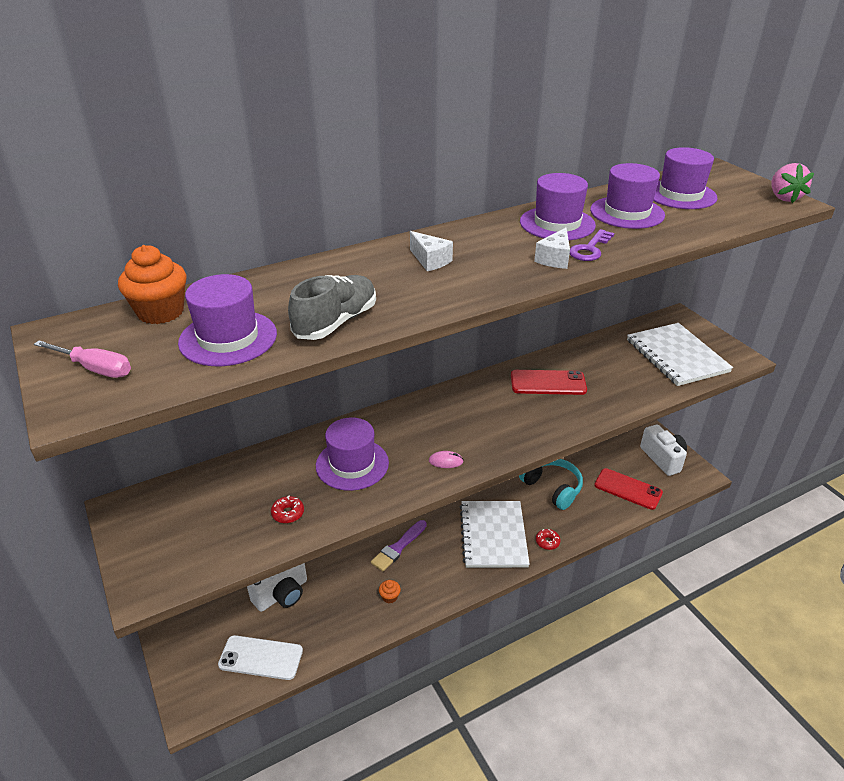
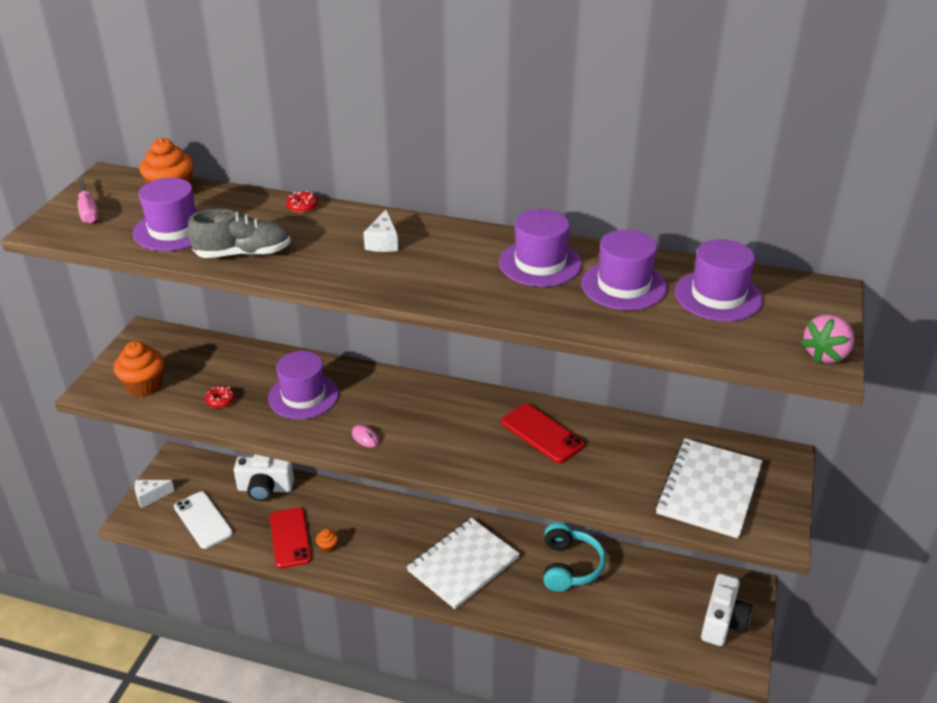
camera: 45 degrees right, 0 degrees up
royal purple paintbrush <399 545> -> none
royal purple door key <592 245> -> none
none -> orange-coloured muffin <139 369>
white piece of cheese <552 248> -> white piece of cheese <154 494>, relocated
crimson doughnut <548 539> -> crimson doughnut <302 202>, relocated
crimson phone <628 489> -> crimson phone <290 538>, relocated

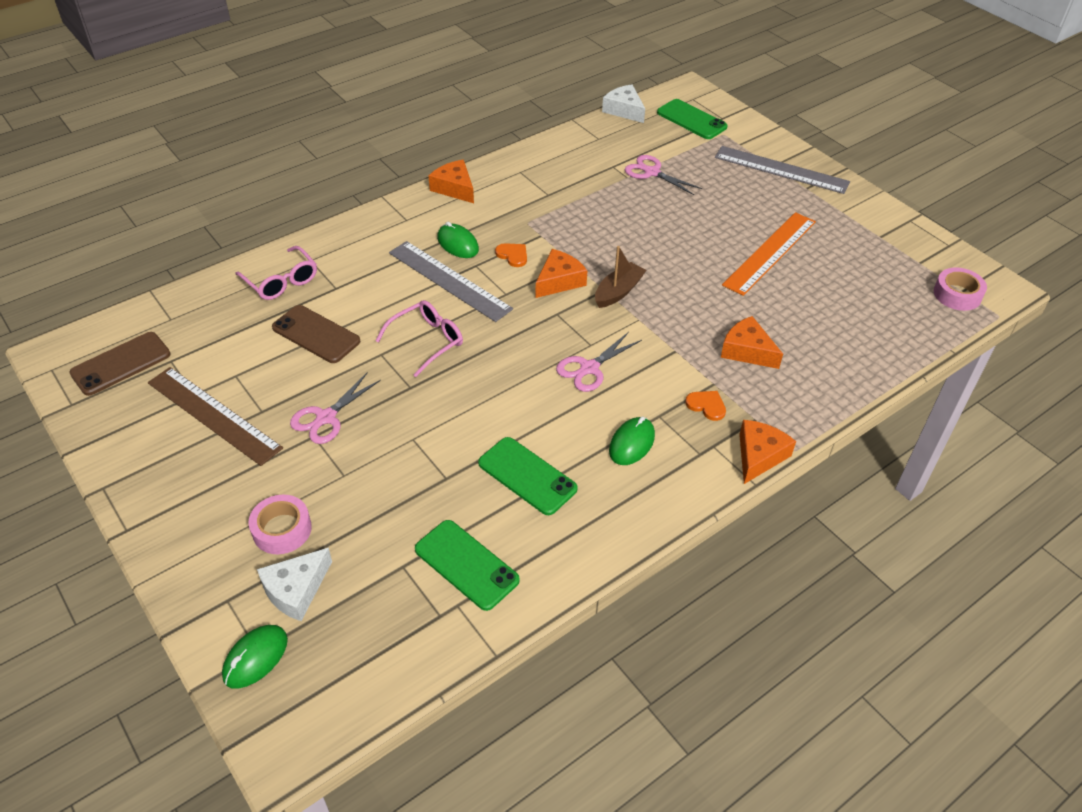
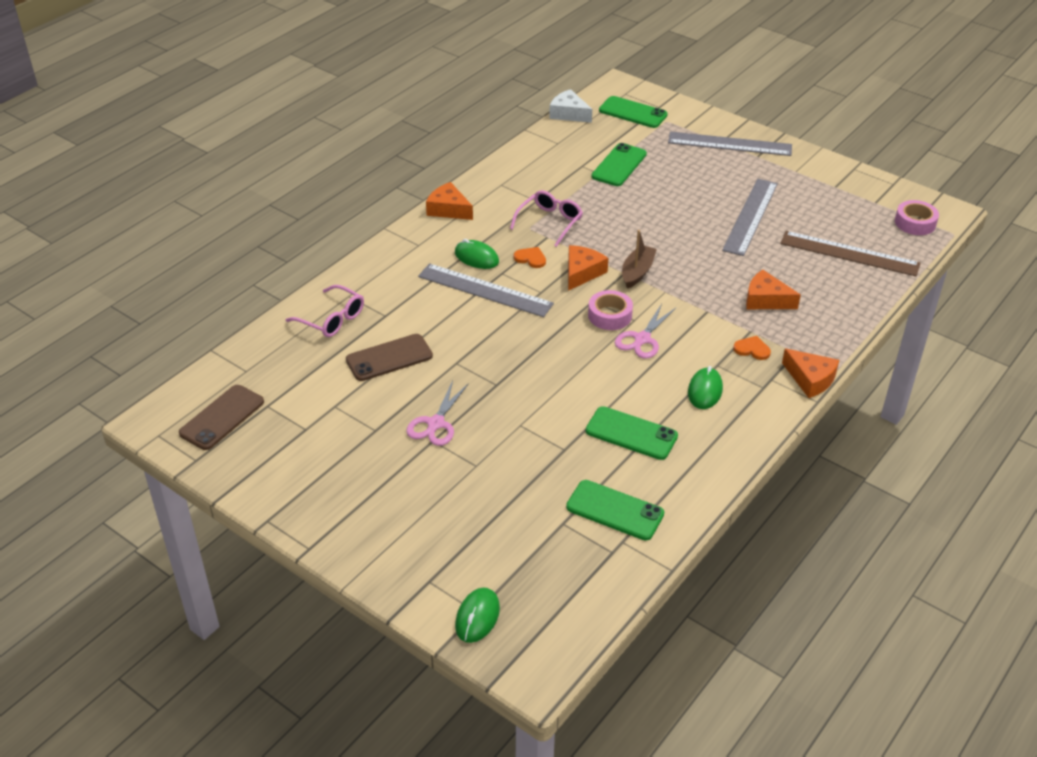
camera: 15 degrees left, 5 degrees down
white piece of cheese <294 584> -> none
dark brown straightedge <215 416> -> dark brown straightedge <850 253>, relocated
rosy roll of tape <280 524> -> rosy roll of tape <610 310>, relocated
rosy glasses <419 338> -> rosy glasses <546 218>, relocated
rosy pair of scissors <663 175> -> emerald phone <619 164>
orange-coloured straightedge <769 254> -> grey straightedge <750 217>
dark brown phone <316 334> -> dark brown phone <389 357>, 45 degrees counterclockwise
orange-coloured piece of cheese <767 452> -> orange-coloured piece of cheese <810 373>, 120 degrees clockwise

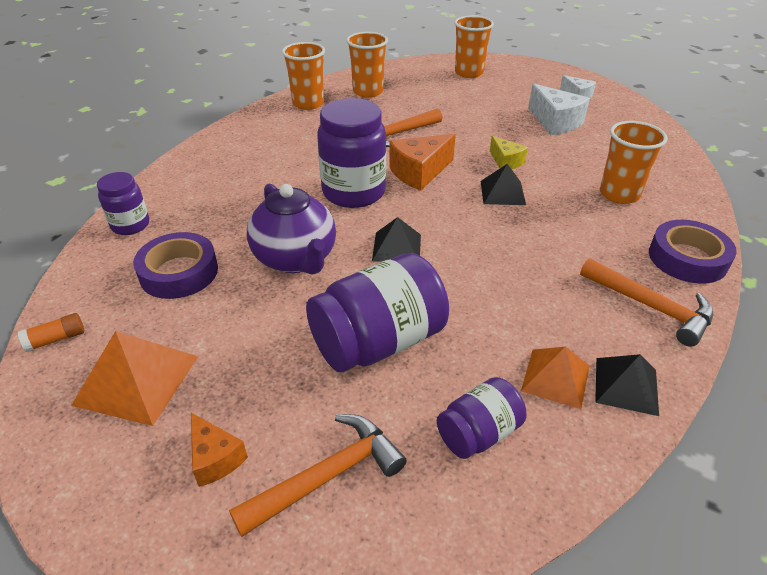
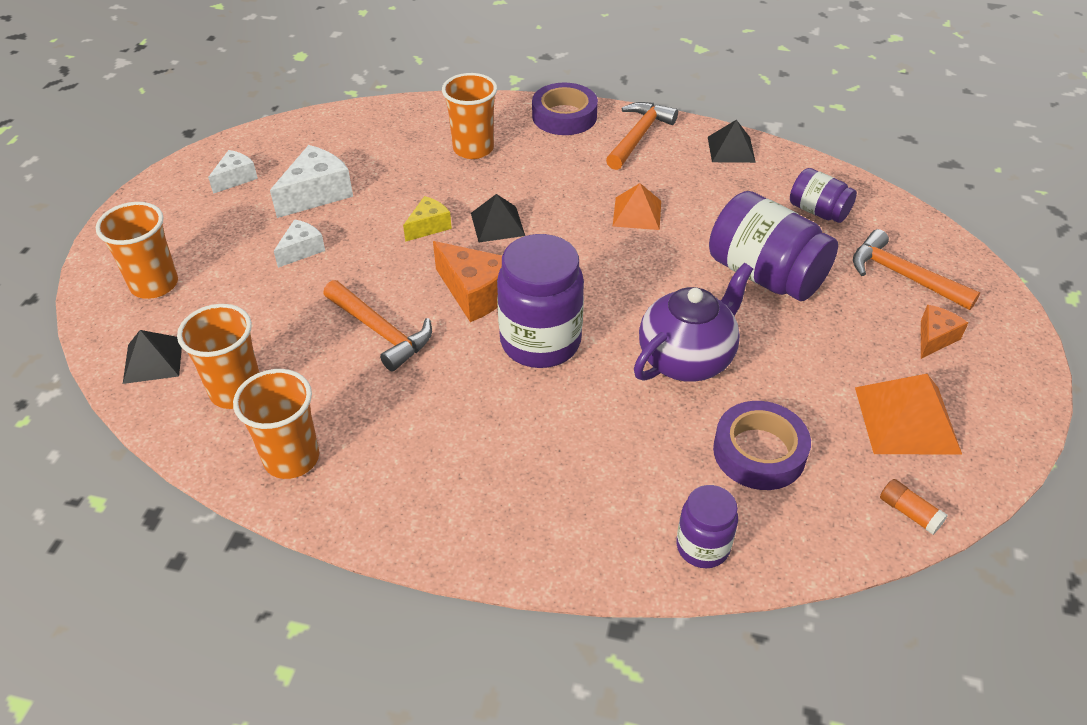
camera: 105 degrees left, 5 degrees up
none -> white piece of cheese <299 243>
ebony solid pyramid <396 239> -> ebony solid pyramid <152 357>, relocated
orange-coloured solid pyramid <555 378> -> orange-coloured solid pyramid <637 206>, relocated

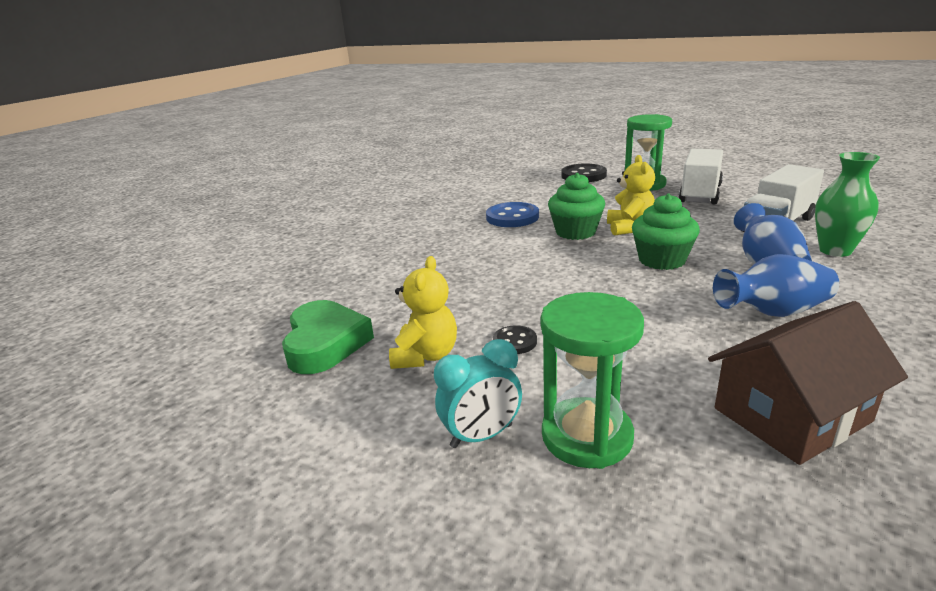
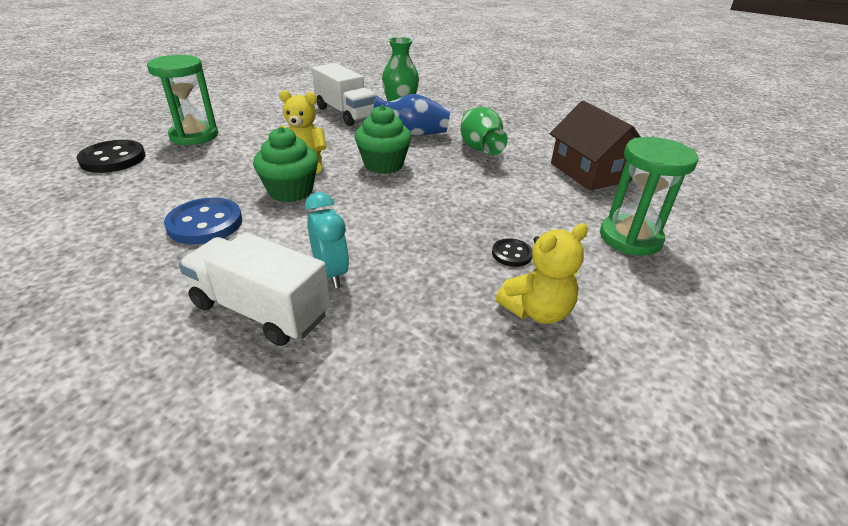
camera: 90 degrees left, 10 degrees up
emerald love heart <328 337> -> none
turquoise clock <478 393> -> turquoise clock <327 240>, relocated
white truck <701 176> -> white truck <254 289>, relocated
blue vase <776 285> -> emerald vase <484 131>
yellow teddy <423 312> -> yellow teddy <541 273>, 135 degrees clockwise

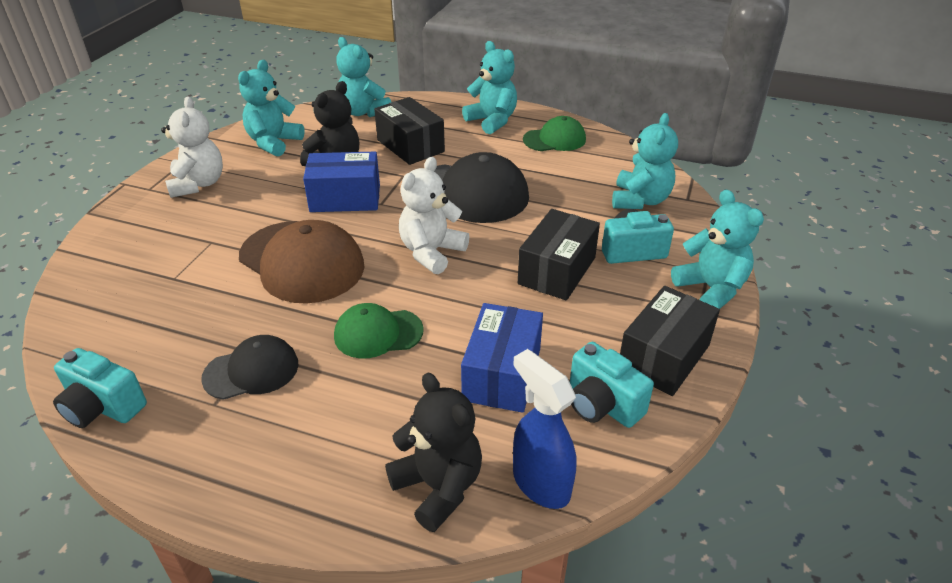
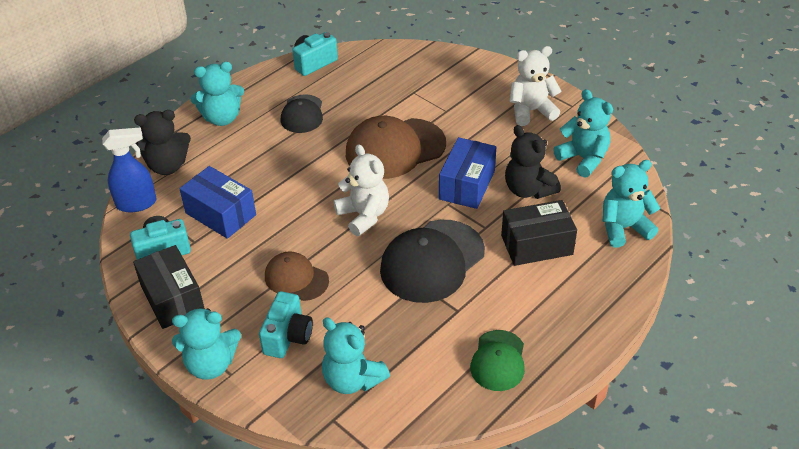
camera: 115 degrees right, 5 degrees up
emerald peaked cap <379 330> -> none
turquoise teddy <489 87> -> turquoise teddy <217 94>, relocated
ebony parcel <559 254> -> dark brown peaked cap <297 276>
white teddy <192 147> -> white teddy <536 86>, 150 degrees clockwise

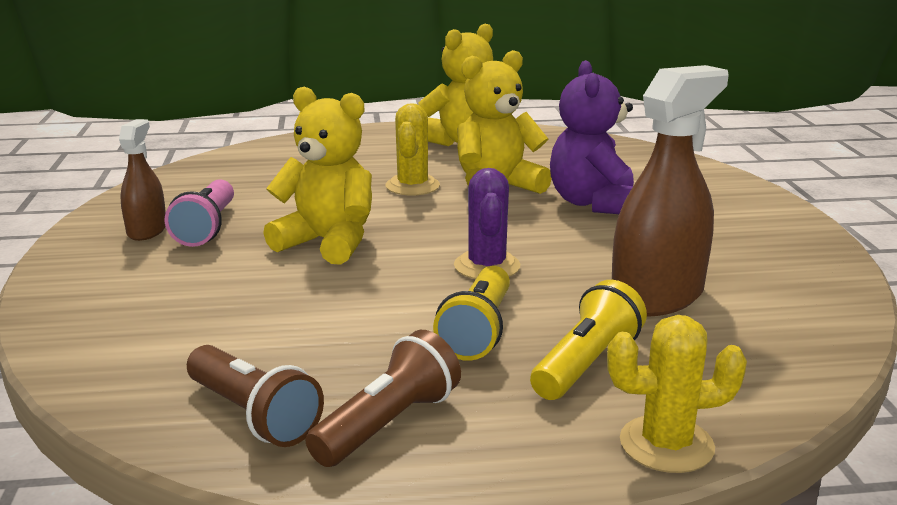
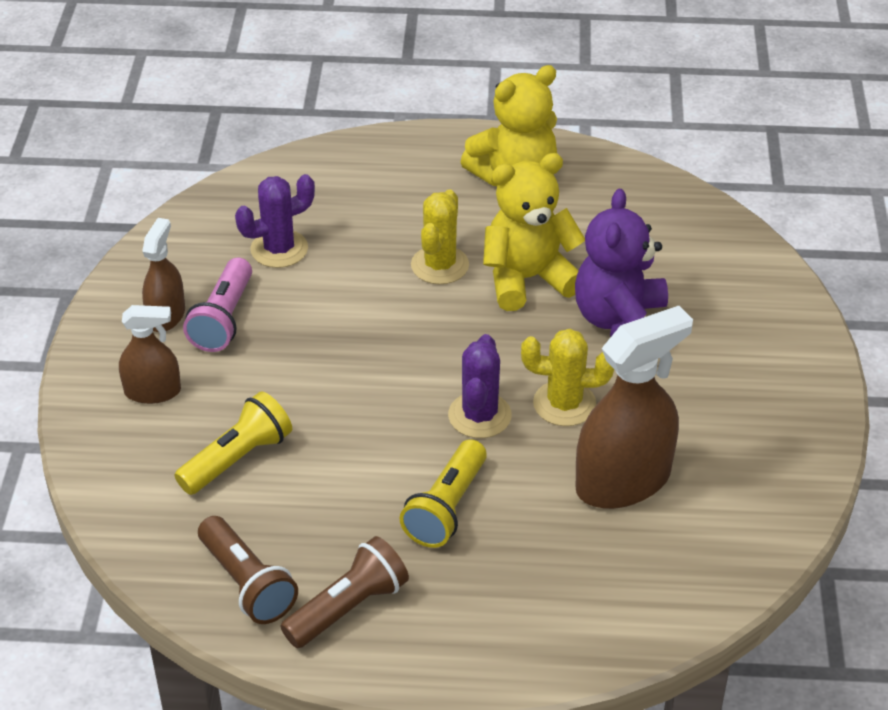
camera: 10 degrees right, 20 degrees up
yellow teddy <317 176> -> none
none -> dark brown spray bottle <150 354>
none -> royal purple prickly plant <275 221>
yellow torch <588 340> -> yellow torch <233 443>, relocated
yellow prickly plant <677 394> -> yellow prickly plant <567 377>, relocated

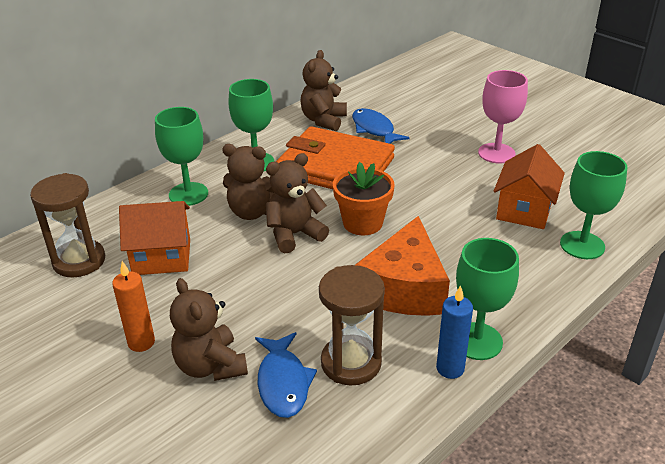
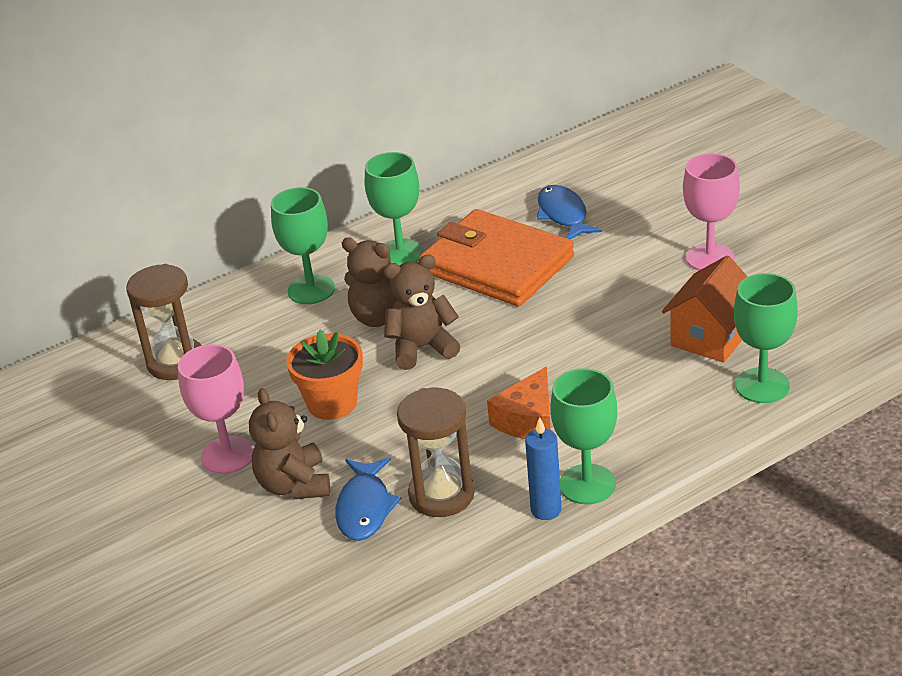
camera: 15 degrees right, 0 degrees up
orange-coloured cottage <154 238> -> none
dark brown teddy <323 90> -> none
orange-coloured plant pot <363 198> -> orange-coloured plant pot <324 375>, relocated
orange-coloured pillar candle <133 306> -> rosy goblet <216 409>
orange-coloured piece of cheese <402 266> -> orange-coloured piece of cheese <519 402>, x0.64

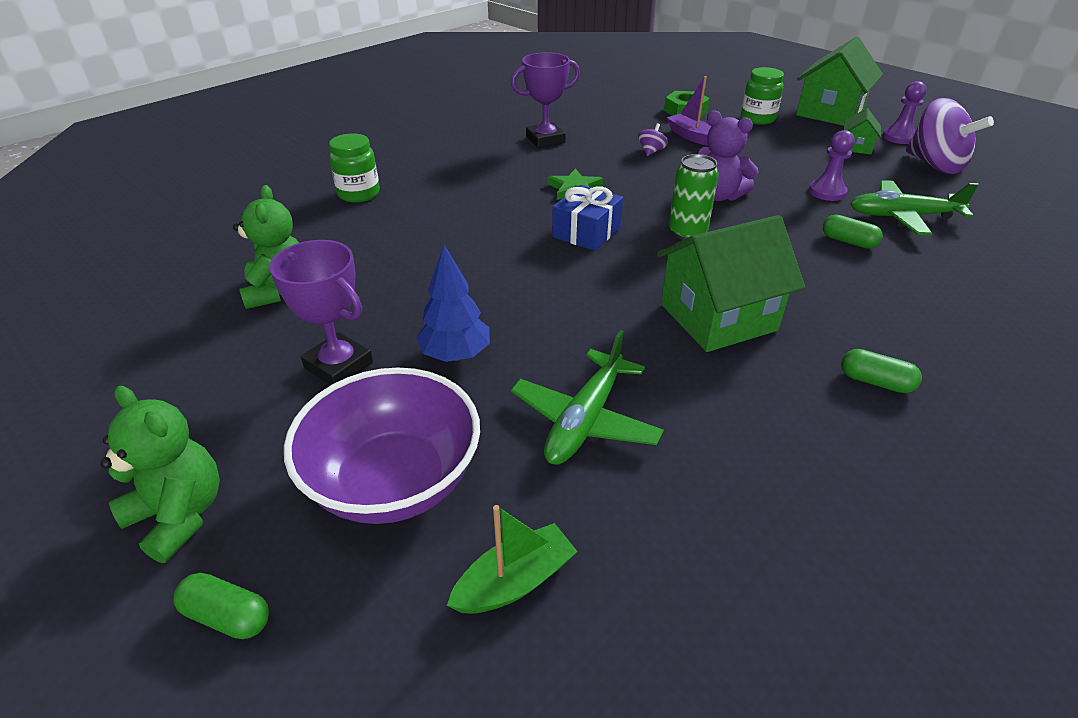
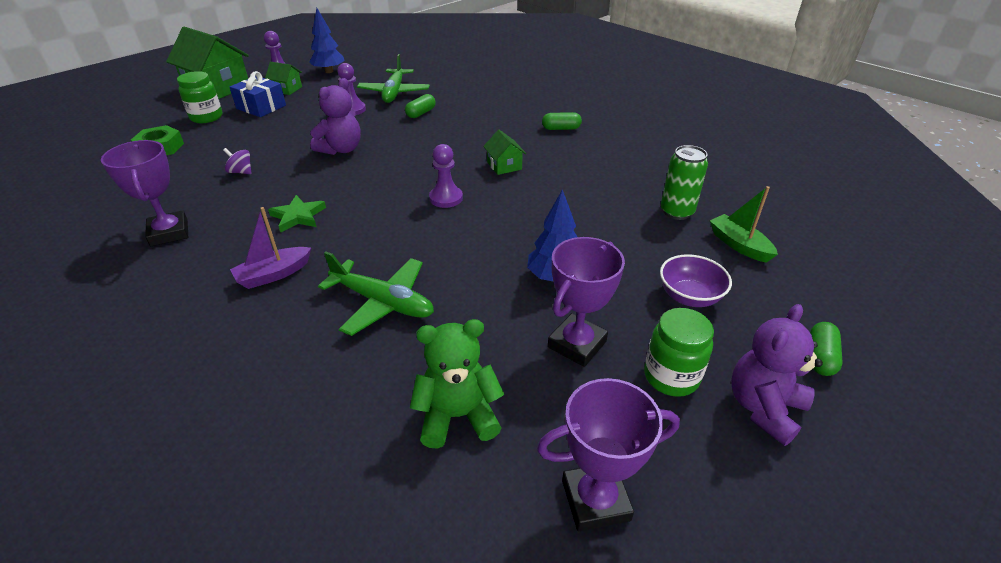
camera: 90 degrees left, 0 degrees up
none -> royal purple pawn <446 176>
none -> royal purple trophy <608 454>
emerald preserve jar <354 168> -> emerald preserve jar <679 352>, relocated
emerald aeroplane <587 397> -> emerald aeroplane <376 294>, relocated
blue present <587 218> -> blue present <258 94>, relocated
royal purple toy boat <689 111> -> royal purple toy boat <270 248>, relocated
emerald can <694 197> -> emerald can <684 182>, relocated
royal purple whirligig <950 136> -> blue fir tree <326 40>
emerald teddy <160 474> -> royal purple teddy <777 375>
emerald pill shape <881 371> -> emerald pill shape <562 121>, 60 degrees clockwise
royal purple serving bowl <382 446> -> royal purple serving bowl <696 280>, x0.55
emerald cottage <731 283> -> emerald cottage <504 152>, x0.48

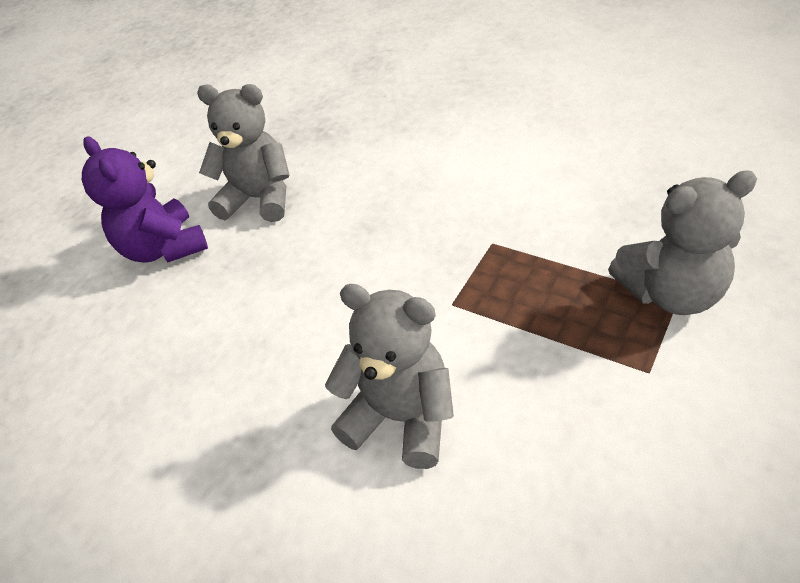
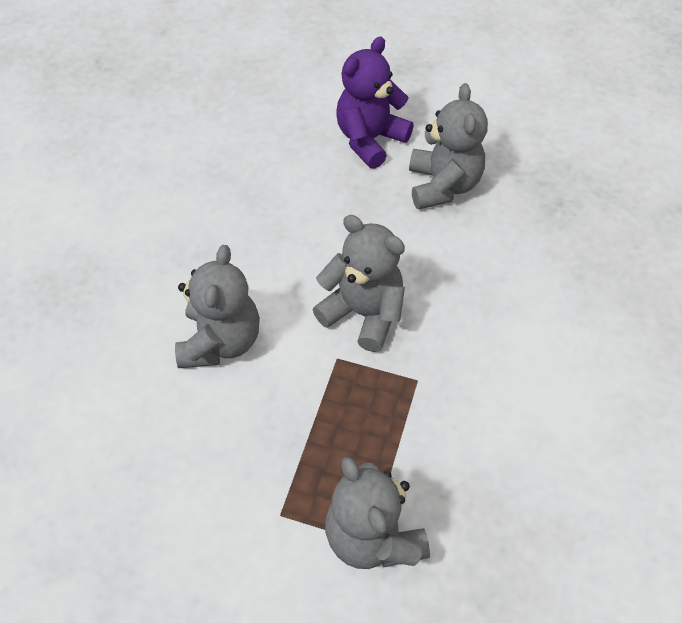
camera: 70 degrees right, 10 degrees up
none -> grey teddy <358 283>

